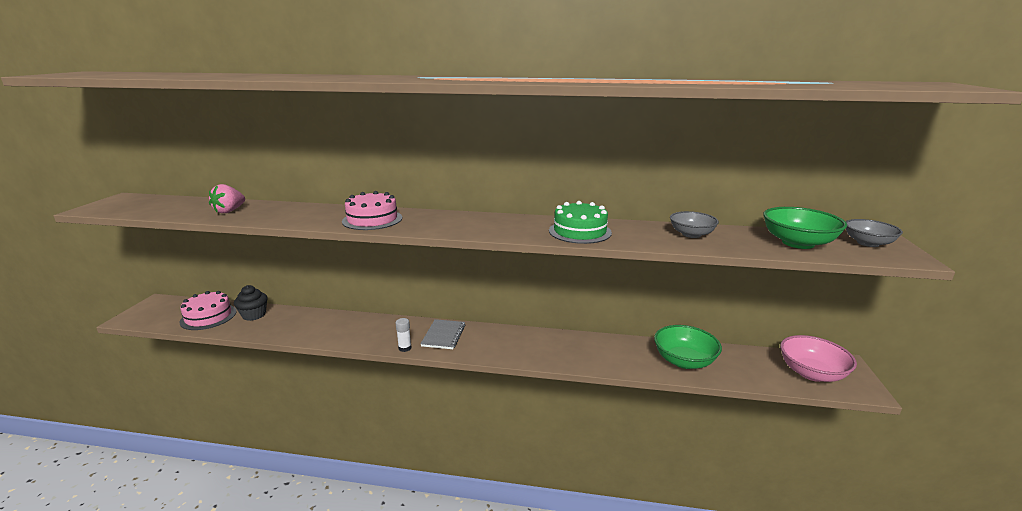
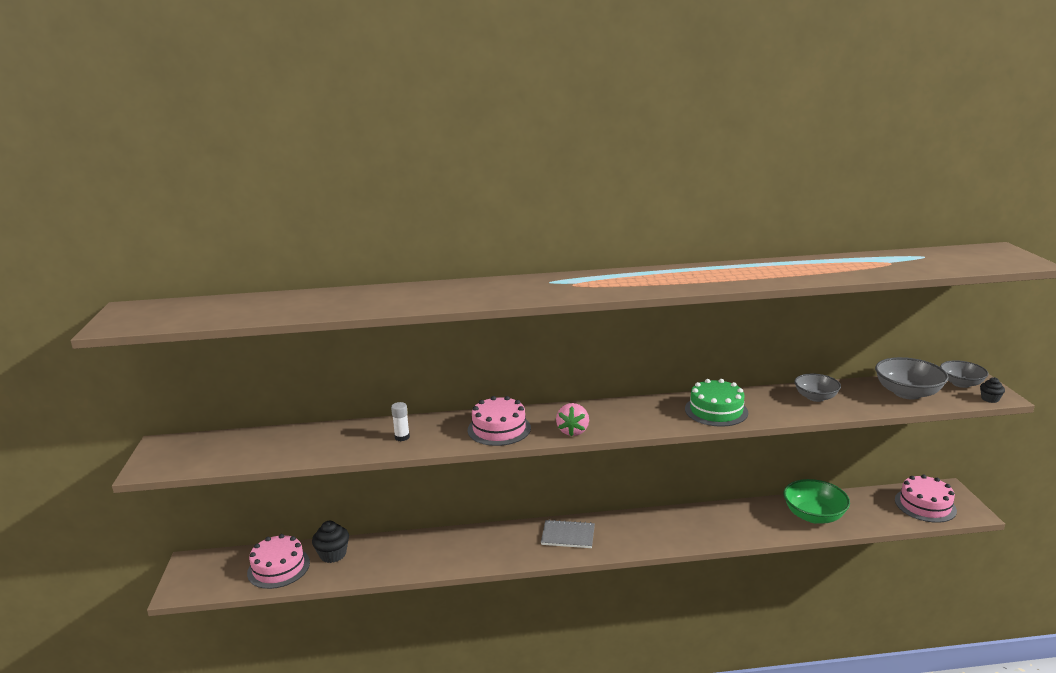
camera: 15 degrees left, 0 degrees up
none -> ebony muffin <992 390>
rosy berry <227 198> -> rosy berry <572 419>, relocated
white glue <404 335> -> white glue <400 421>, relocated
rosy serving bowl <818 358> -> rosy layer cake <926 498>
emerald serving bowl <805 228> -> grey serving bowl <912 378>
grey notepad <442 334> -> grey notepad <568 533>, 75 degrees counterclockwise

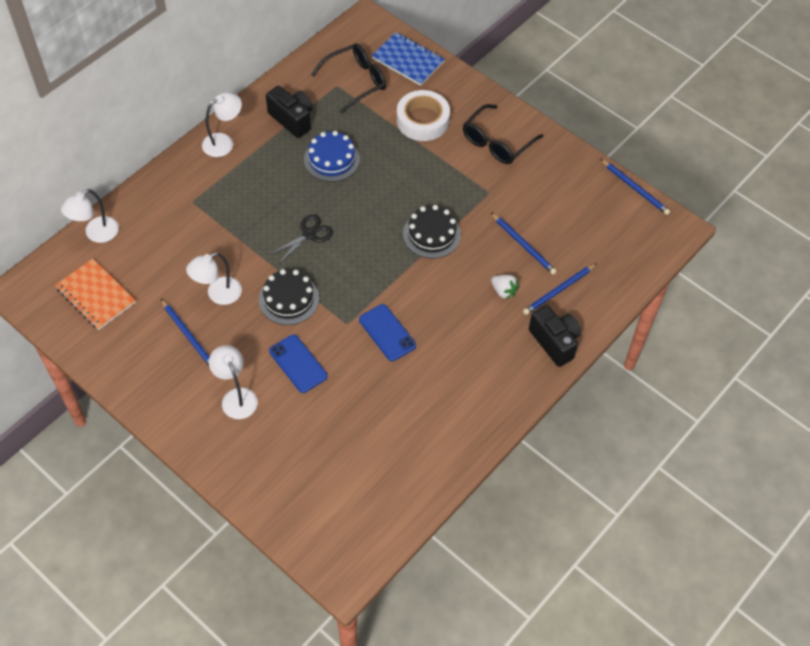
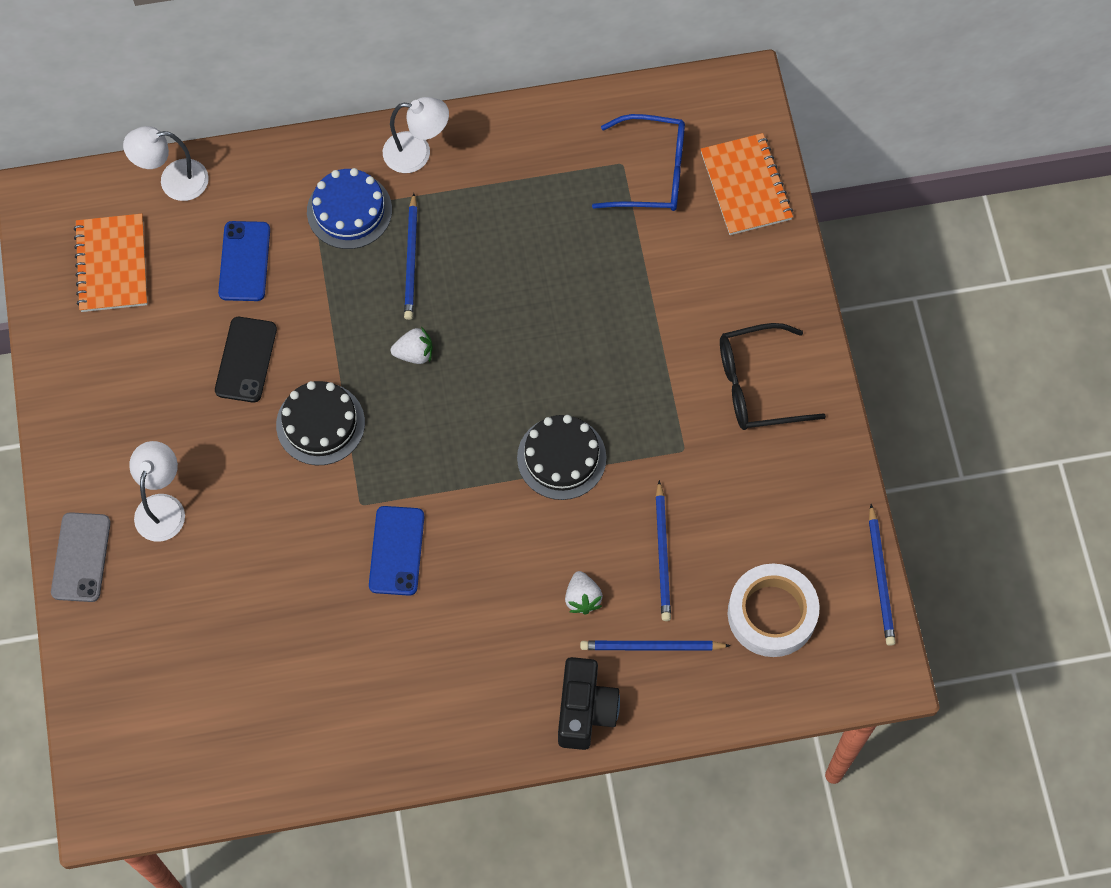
camera: 40 degrees right, 10 degrees up
ebony compact camera <289 112> -> none
none -> grey phone <81 557>
blue lead pencil <185 332> -> blue lead pencil <411 256>, relocated
blue phone <298 363> -> blue phone <244 261>, relocated
blue layer cake <332 156> -> blue layer cake <349 208>, relocated
white roll of tape <423 115> -> white roll of tape <774 610>, relocated
white reading lamp <214 278> -> ebony phone <246 360>
ebony pair of scissors <301 238> -> white berry <412 345>
ebony glasses <348 78> -> blue glasses <638 162>
blue notepad <408 59> -> orange-coloured notepad <747 184>

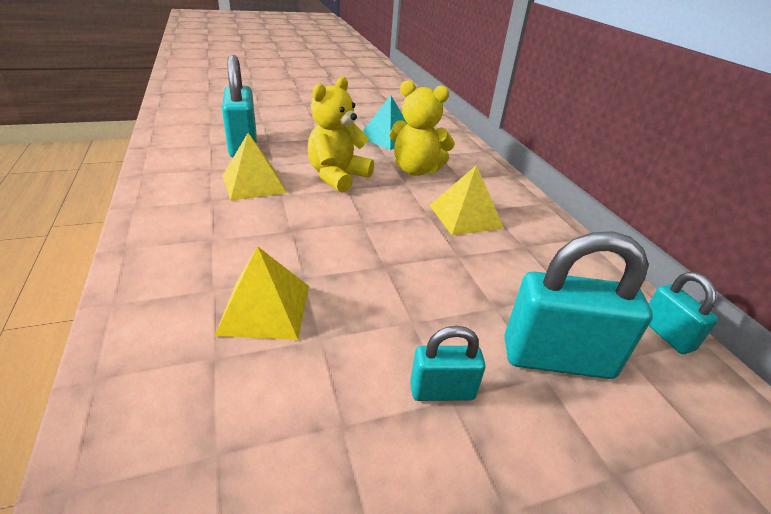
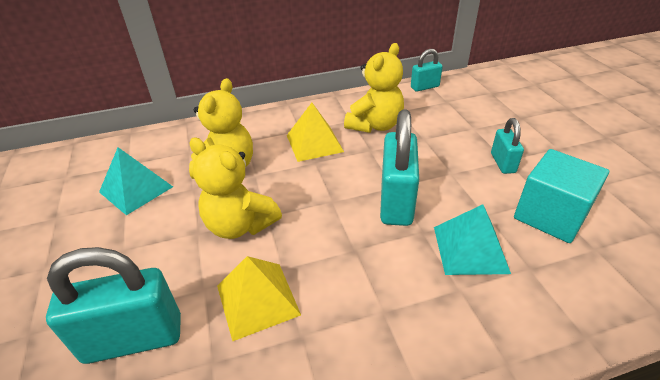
camera: 85 degrees left, 5 degrees up
none -> yellow teddy <374 88>
none -> turquoise cube <561 196>
turquoise small lock <578 305> -> turquoise small lock <399 167>, relocated
yellow solid pyramid <262 293> -> turquoise solid pyramid <472 239>

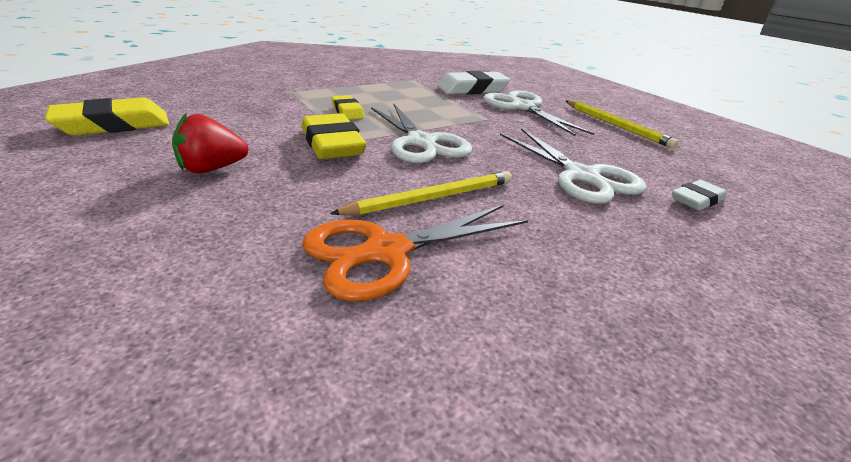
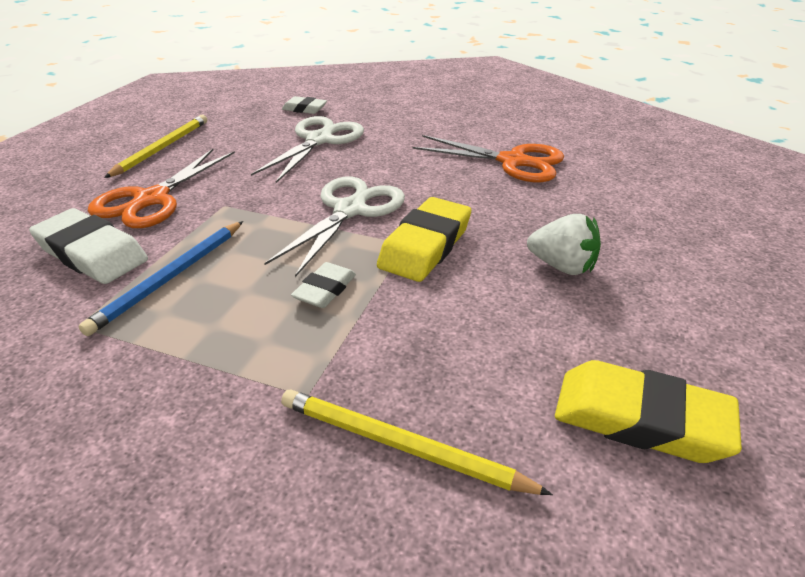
camera: 125 degrees left, 5 degrees up
none -> blue lead pencil <160 278>
yellow lead pencil <421 193> -> yellow lead pencil <417 442>, relocated
crimson berry <210 142> -> white berry <564 244>
yellow gum eraser <348 107> -> white gum eraser <323 285>
white pair of scissors <538 113> -> orange-coloured pair of scissors <161 188>

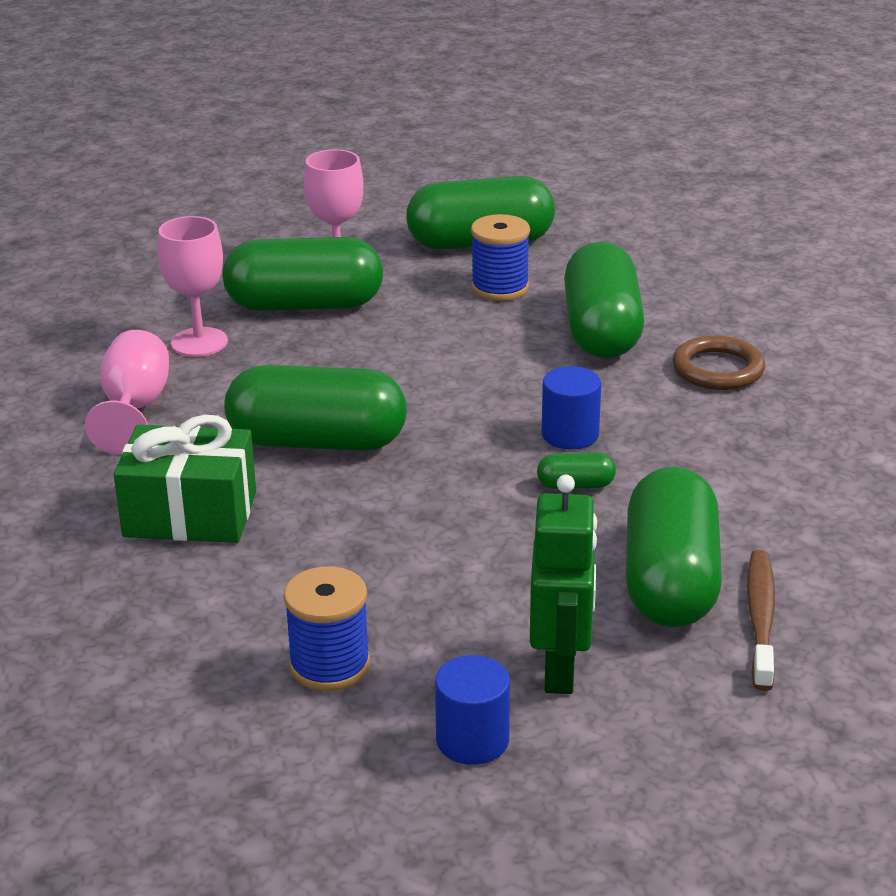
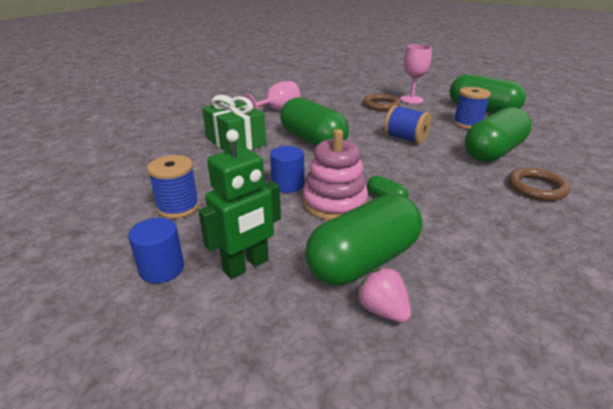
camera: 45 degrees right, 0 degrees up
rosy goblet <193 286> -> none
none -> rosy stacking rings <335 174>
none -> blue spool <407 124>
blue cylinder <571 407> -> blue cylinder <287 169>, relocated
emerald pill shape <303 274> -> dark brown torus <382 102>
dark brown toothbrush <761 620> -> rosy berry <383 295>

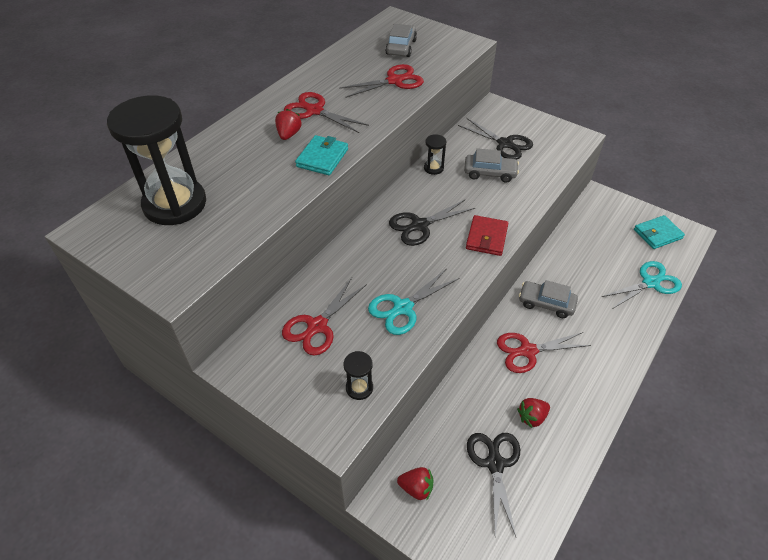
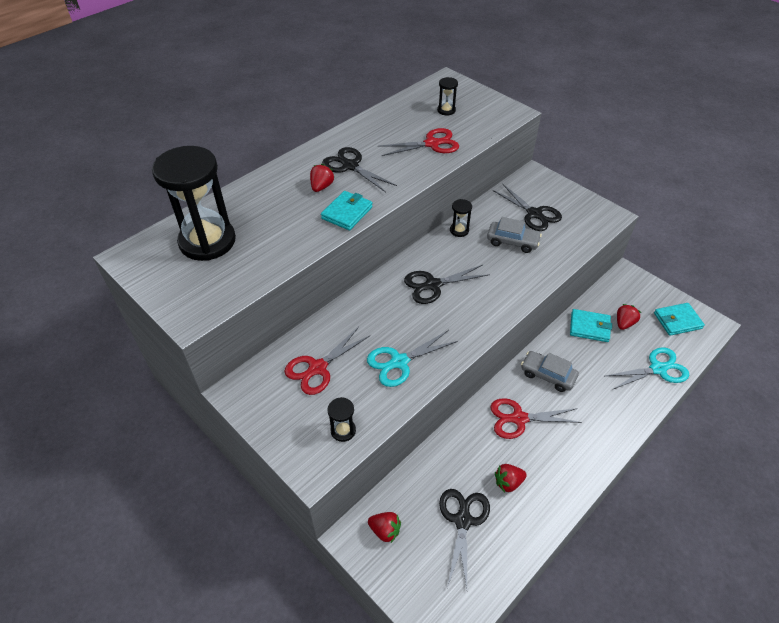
camera: 10 degrees right, 0 degrees up
crimson wallet <487 235> -> none
none -> turquoise wallet <591 325>
none -> crimson berry <629 317>
grey toy car <401 40> -> ebony hourglass <447 96>
crimson pair of scissors <326 112> -> ebony pair of scissors <359 169>

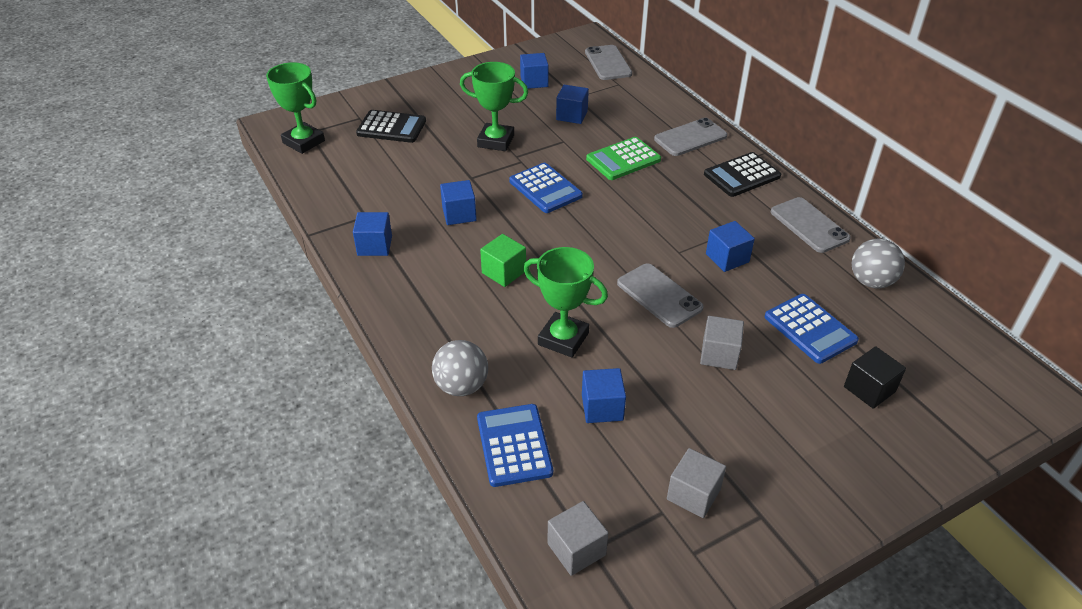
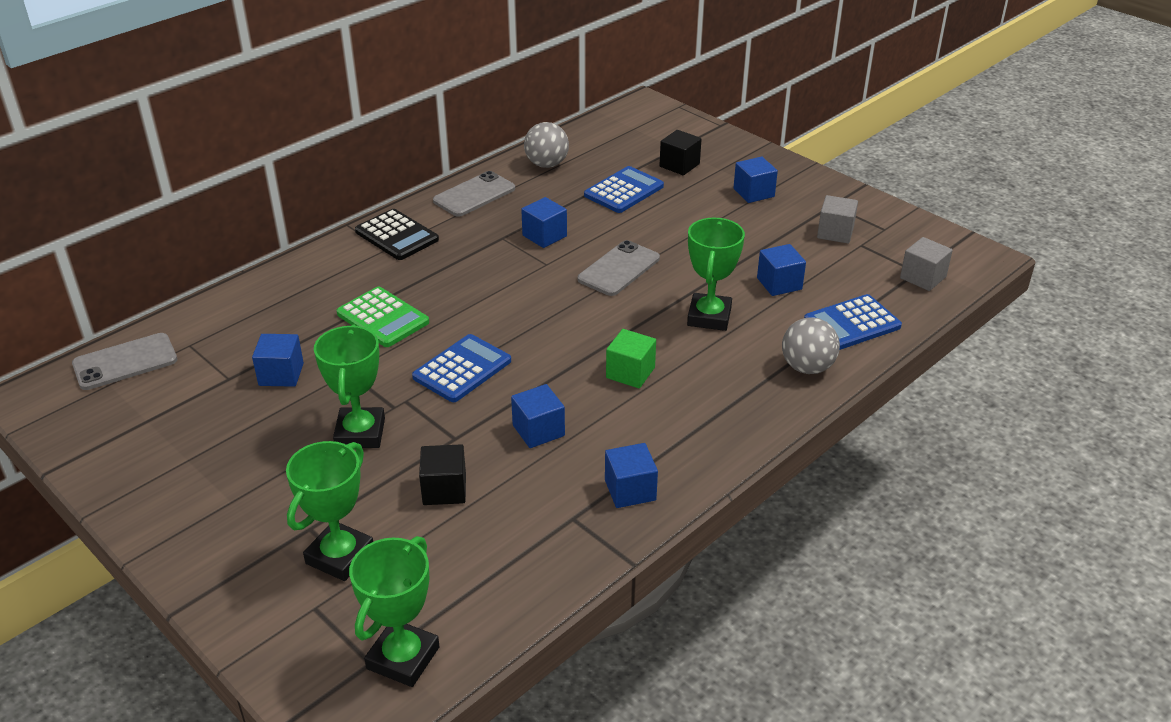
camera: 105 degrees left, 5 degrees down
grey phone <690 137> -> none
grey cube <722 343> -> none
none -> ebony cube <442 474>
blue cube <534 71> -> blue cube <756 180>, relocated
ebony pocket calculator <391 126> -> emerald trophy <329 511>

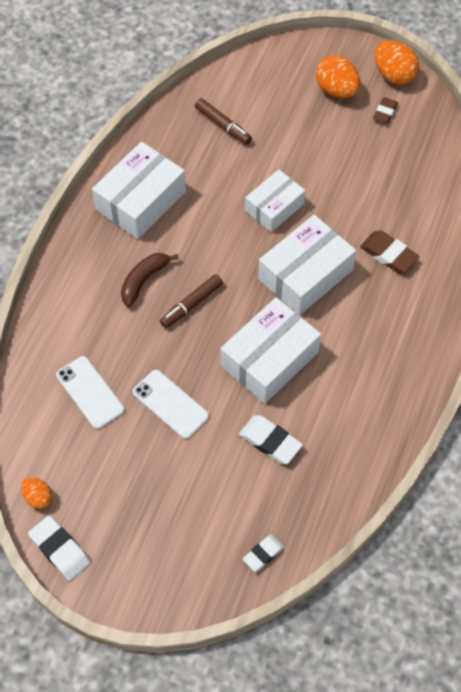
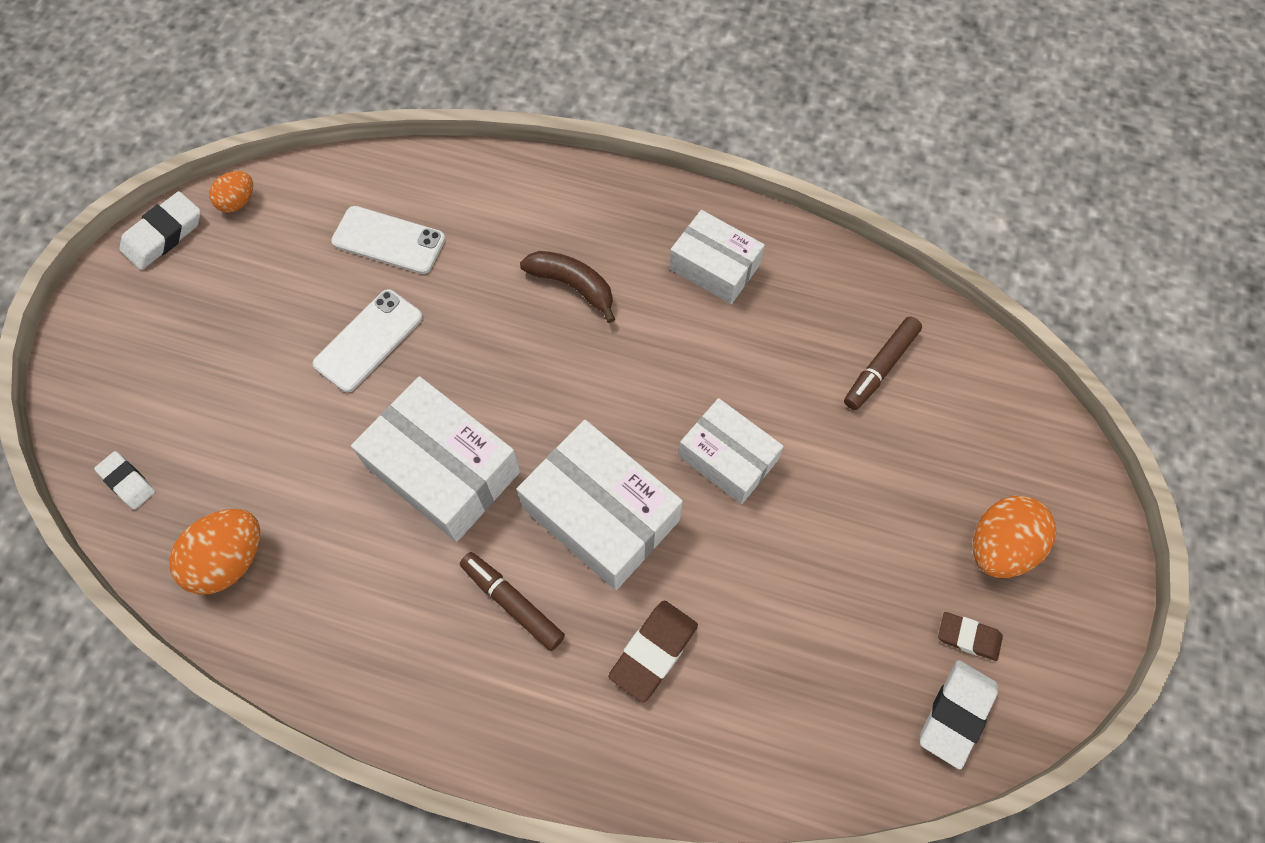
camera: 85 degrees right, 5 degrees up
dark brown marker pen <191 301> -> dark brown marker pen <512 601>, relocated
white gum eraser <271 439> -> white gum eraser <959 714>, relocated
orange-coloured egg shape <396 62> -> orange-coloured egg shape <214 552>, relocated
white phone <90 392> -> white phone <388 240>, 60 degrees clockwise
white parcel <139 190> -> white parcel <717 257>, x0.65

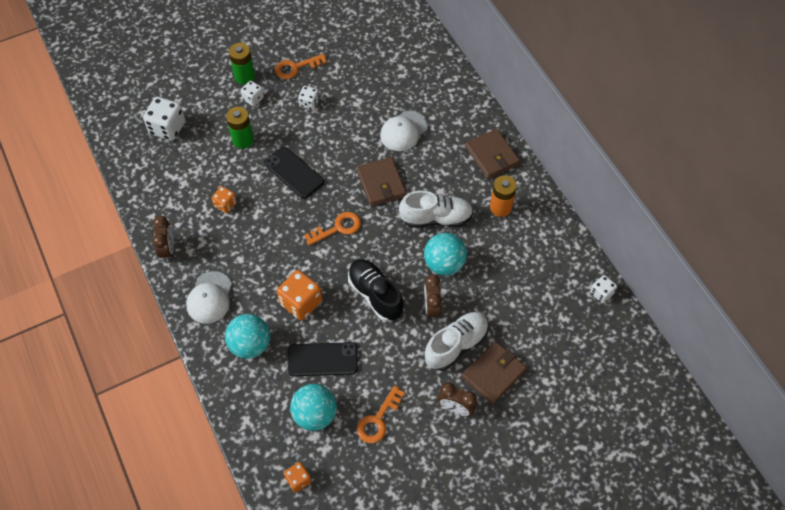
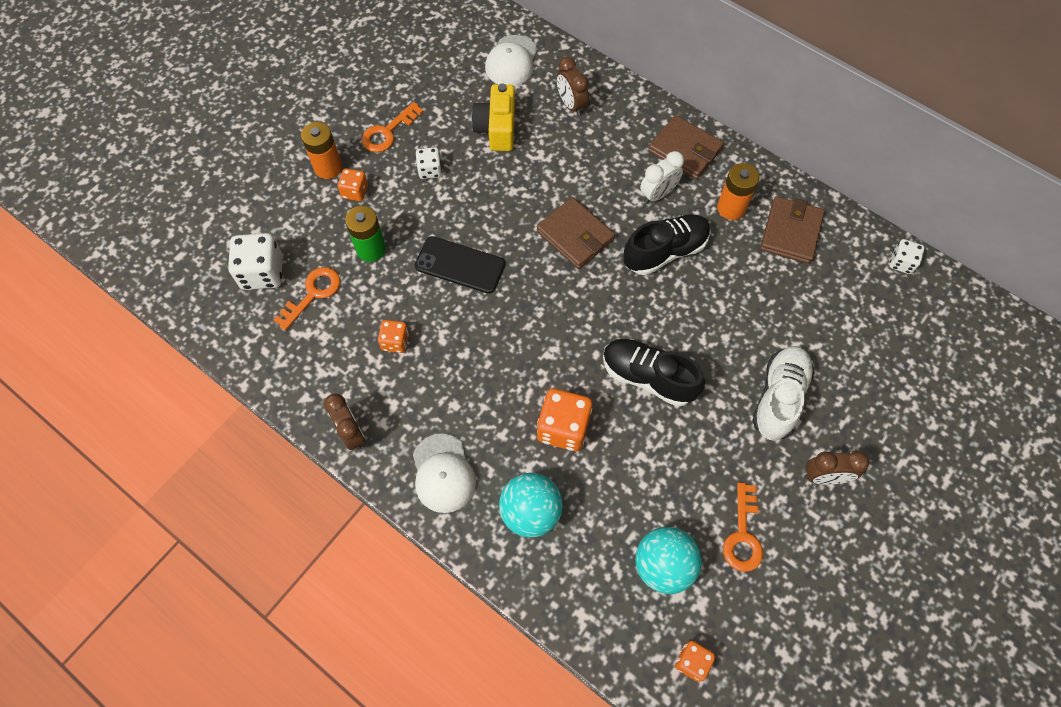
camera: 25 degrees left, 5 degrees up
ebony phone <323 359> -> none
turquoise play ball <445 254> -> none
none -> yellow compact camera <493 117>
none -> white clock <662 177>
orange-coloured door key <332 229> -> orange-coloured door key <306 299>, relocated
white peaked cap <404 131> -> white peaked cap <511 60>, relocated
dark brown clock <433 297> -> dark brown clock <572 86>, relocated
dark brown wallet <494 373> -> dark brown wallet <792 230>, relocated
emerald battery <242 63> -> orange-coloured battery <321 150>
white dice <252 93> -> orange-coloured dice <353 185>
white shoe <436 209> -> ebony shoe <667 244>

